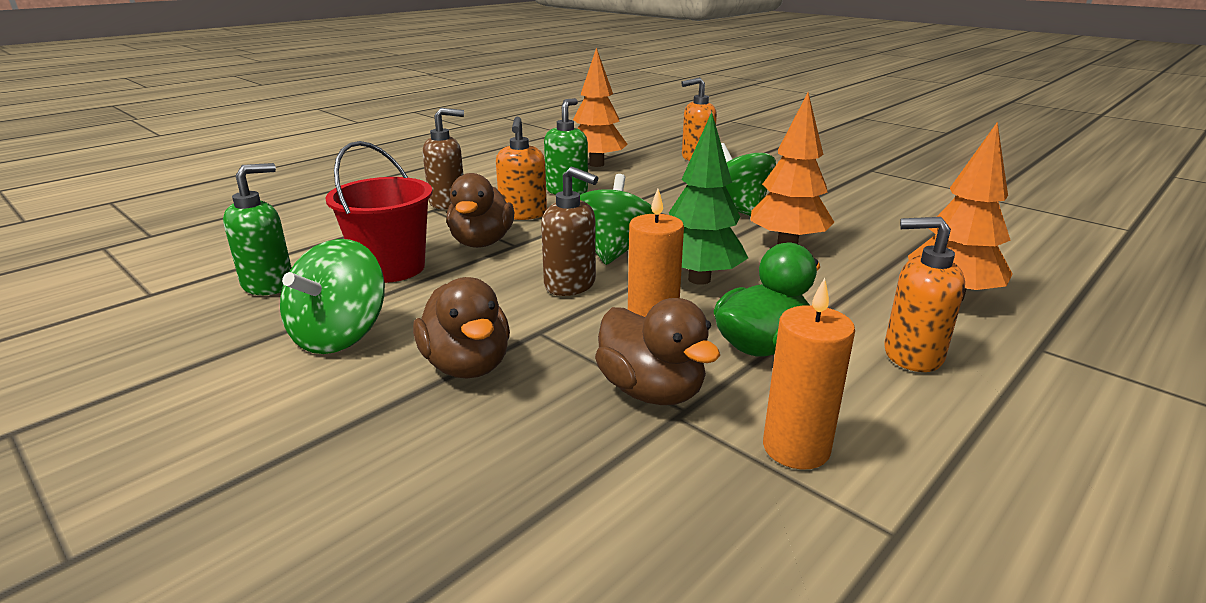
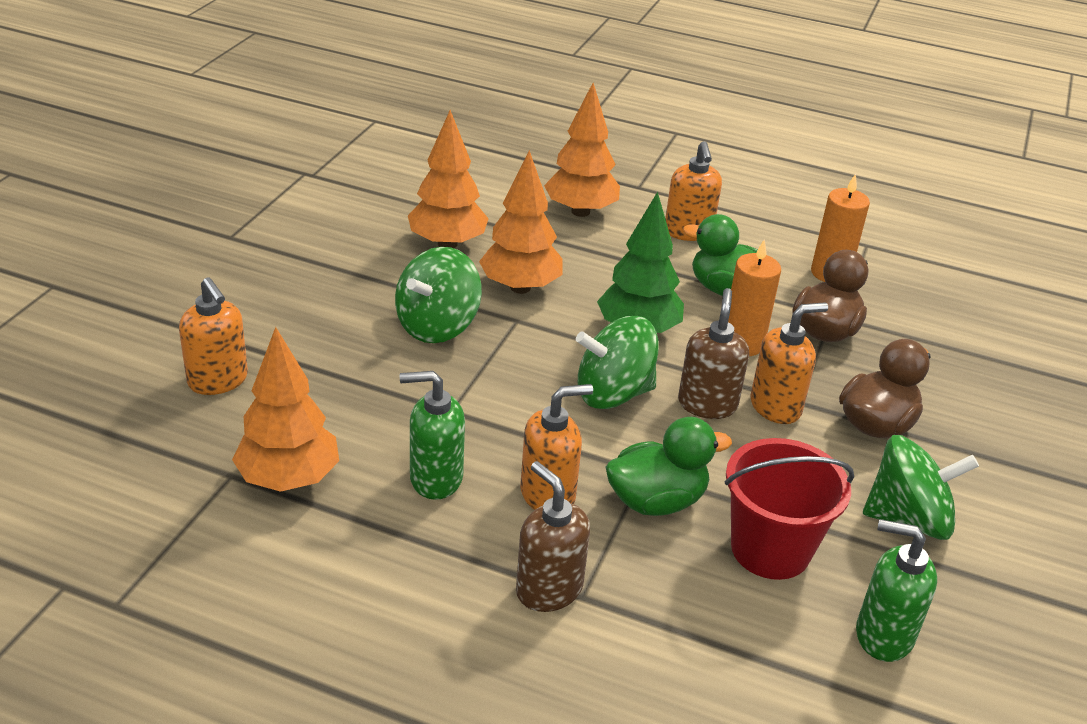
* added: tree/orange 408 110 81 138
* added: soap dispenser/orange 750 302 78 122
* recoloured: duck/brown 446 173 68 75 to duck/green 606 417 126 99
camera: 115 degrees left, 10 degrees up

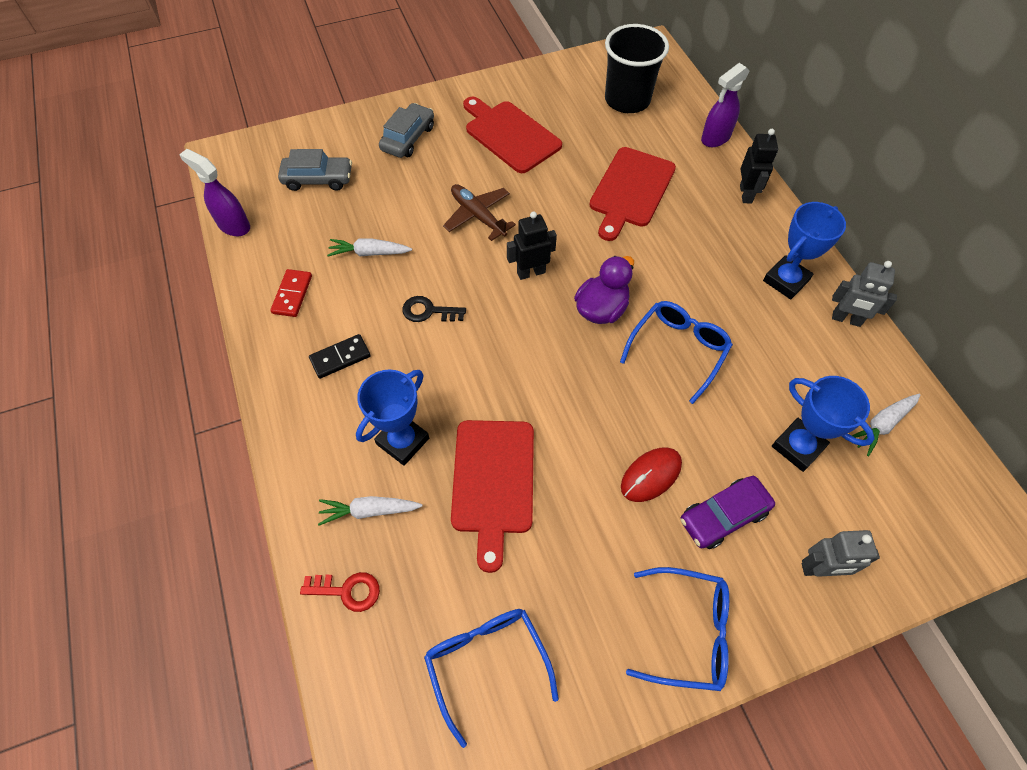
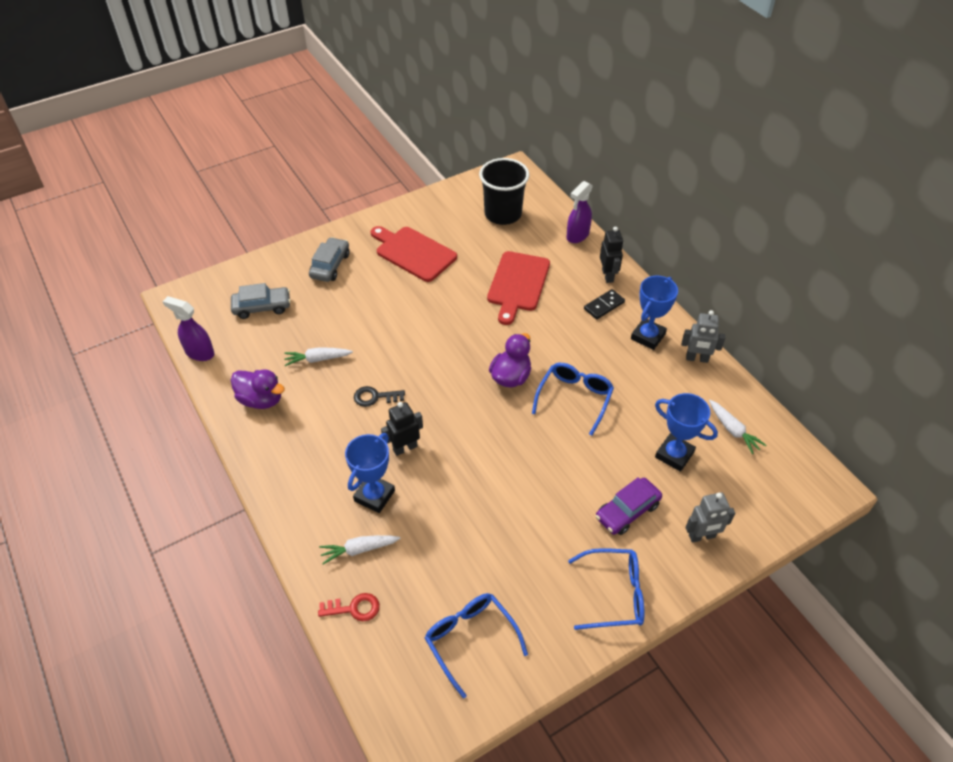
* removed: plane/brown 443 184 73 57
* removed: cutting board/red 451 420 83 153
* removed: mouse/red 621 447 61 55
* moved: domino/black 309 334 62 45 to 584 289 41 31
* moved: robot/black 507 211 50 69 to 381 402 42 54
* replaced: domino/red 270 269 42 48 to duck/purple 231 369 54 40
* turned: carrot/white 852 394 68 62 = 709 400 57 54 75 degrees counterclockwise
camera: 10 degrees left, 10 degrees down

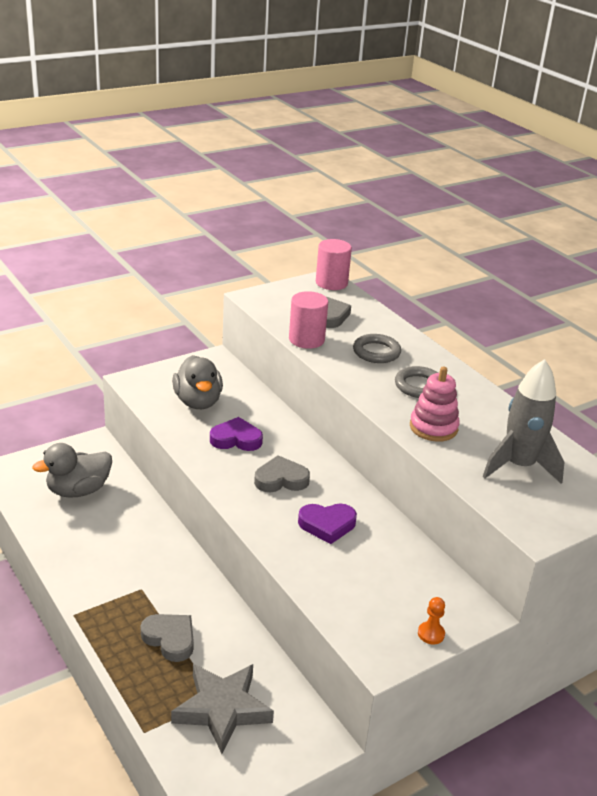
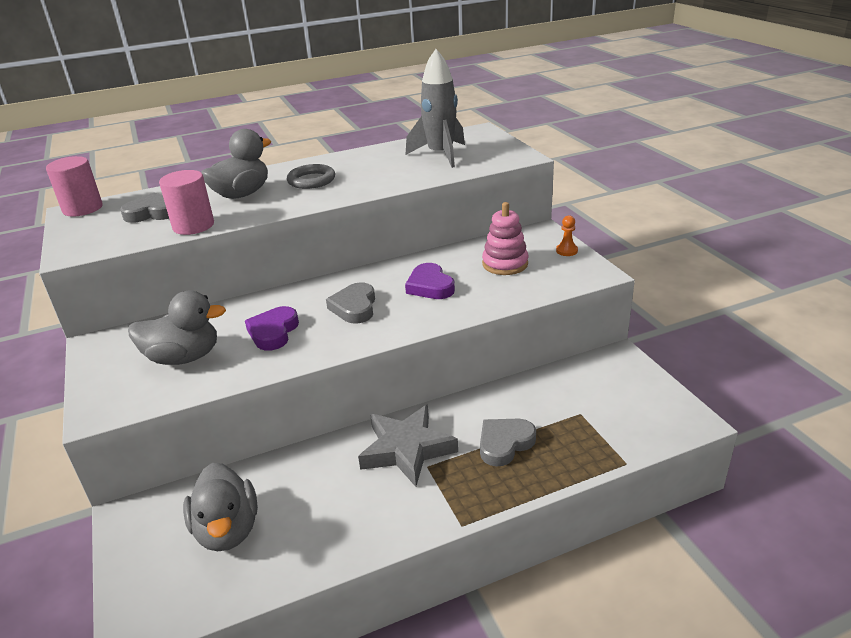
* moved: star/grey 171 664 103 90 to 358 404 100 83
* moved: stacking toy/pink 410 366 50 76 to 482 202 46 73
* replaced: ring/grey 353 334 48 29 to duck/grey 201 129 70 70
* turned: heart/purple 298 503 59 41 = 405 263 50 36 150 degrees clockwise
camera: 75 degrees left, 0 degrees up

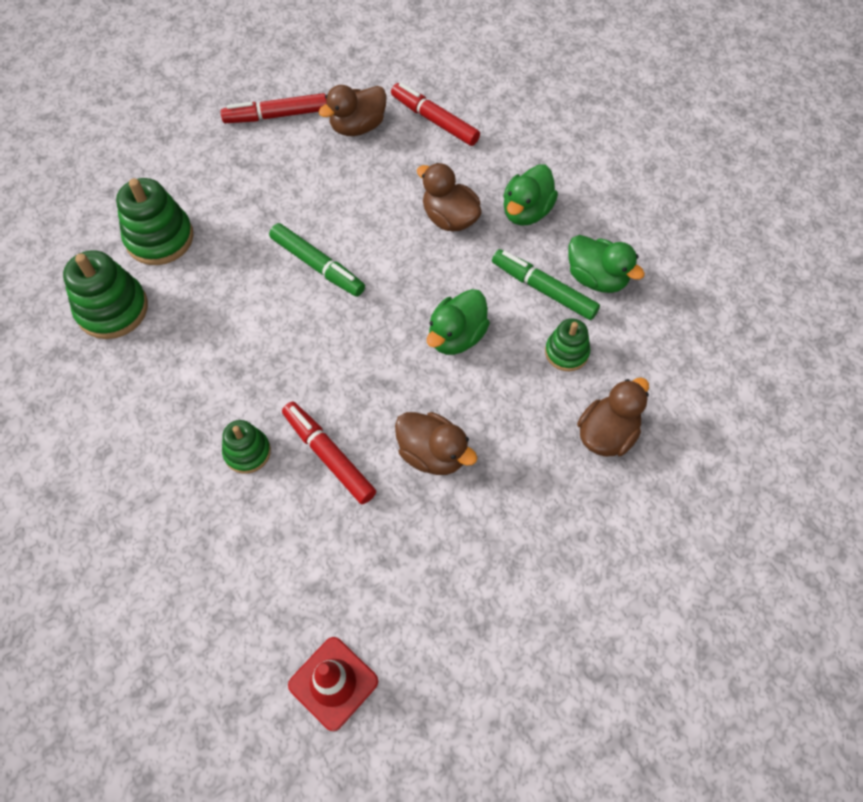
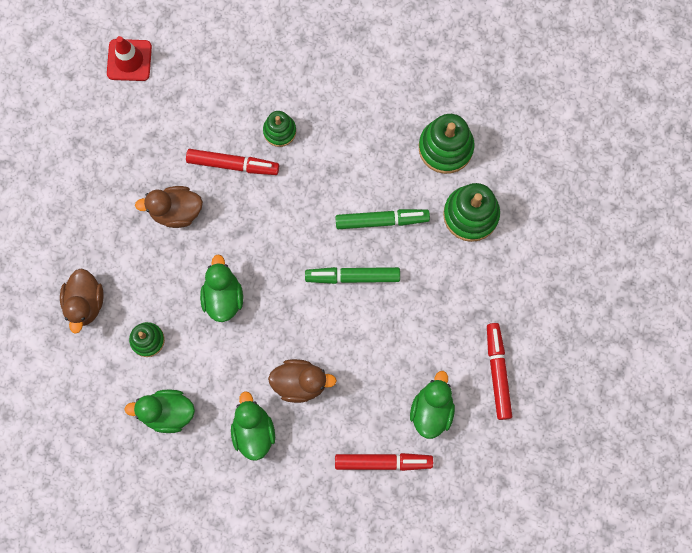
* moved: marker/green 492 249 108 71 to 335 209 95 20
* recoloured: duck/brown 319 85 68 51 to duck/green 410 371 45 68
* turned: marker/red 221 93 106 30 = 487 323 25 97 45 degrees counterclockwise
camera: 140 degrees right, 15 degrees up

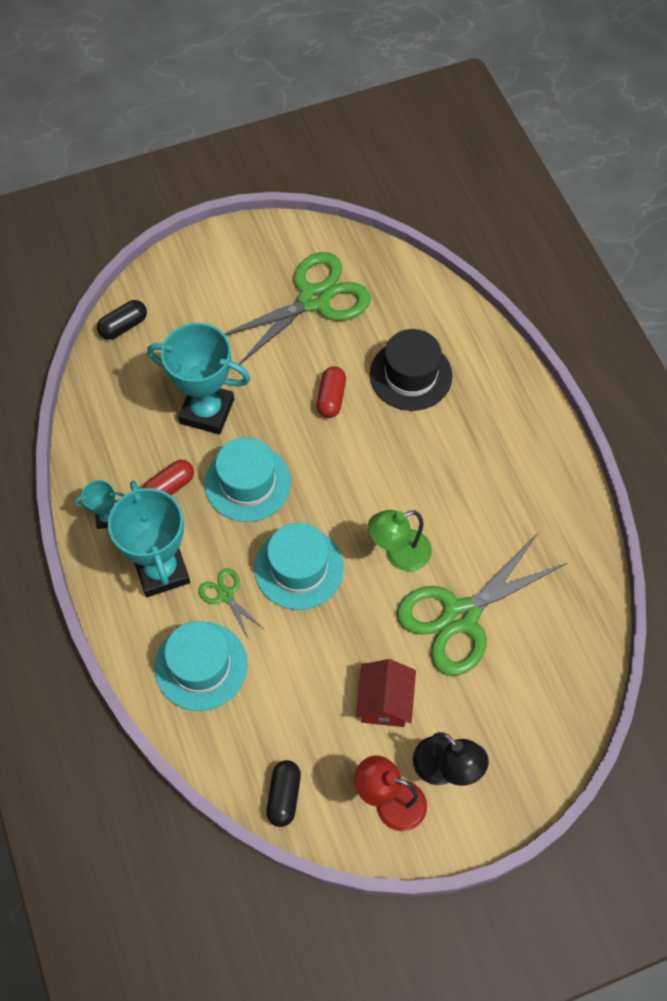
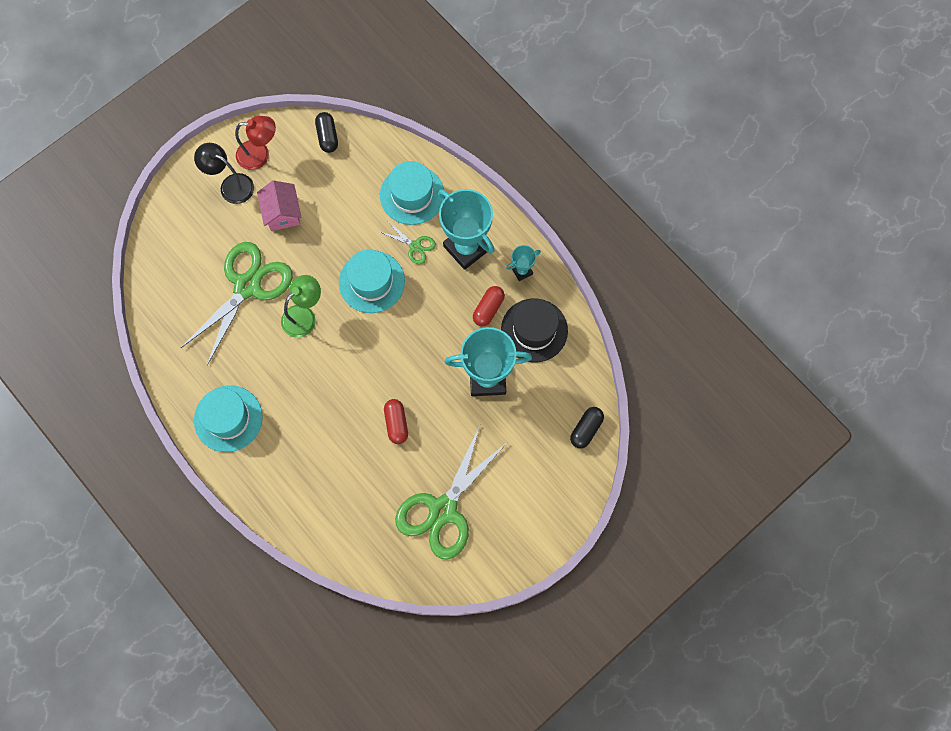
* moved: hat/turquoise 205 437 86 85 to 194 385 69 67
* moved: hat/black 370 329 82 82 to 501 299 67 64
* recoloured: house/red 356 659 60 68 to house/pink 257 180 44 51
camera: 160 degrees right, 10 degrees up

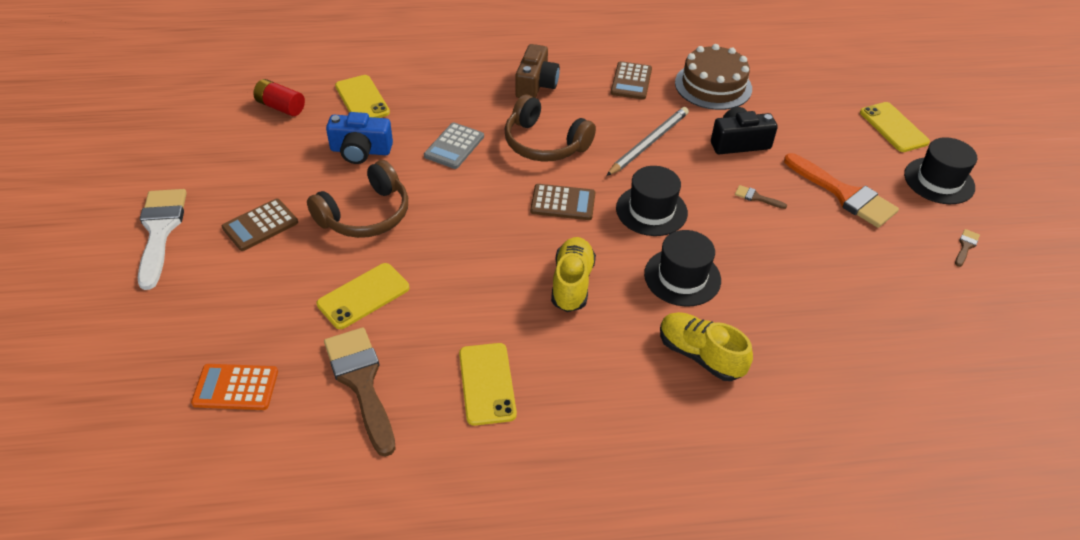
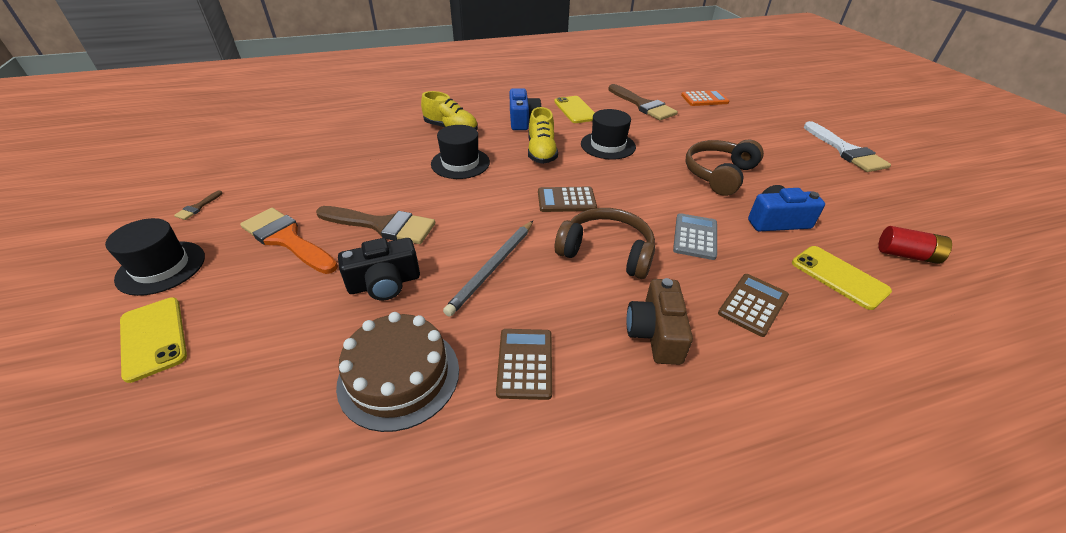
* removed: phone/yellow 317 263 92 66
* added: camera/blue 510 88 31 42
* moved: calculator/brown 222 198 76 53 to 718 274 71 63
* moved: hat/black 616 166 72 70 to 581 109 55 51
* resized: brush/brown 735 185 52 24 = 316 206 119 38 x2.40
camera: 170 degrees right, 5 degrees down

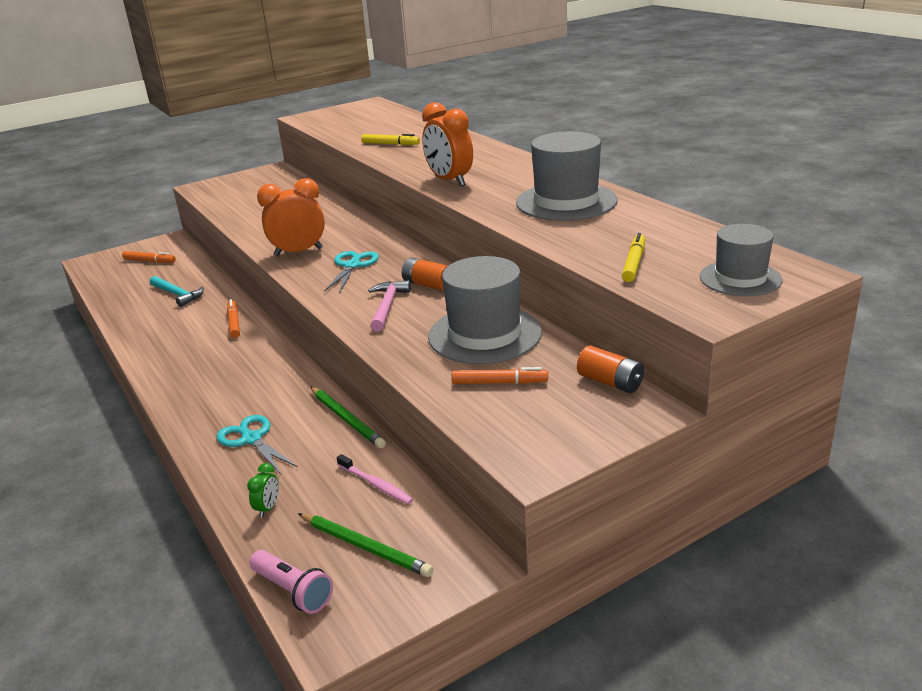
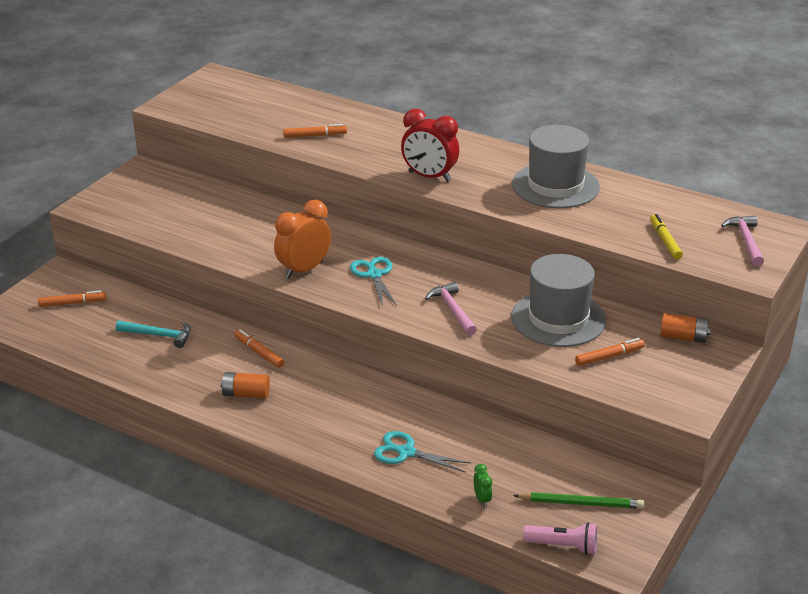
* removed: pencil/green 311 387 75 62
* removed: toothbrush/pink 337 454 76 50
* moved: battery/orange 402 257 46 34 to 220 372 50 27
* replaced: hat/grey 700 224 82 72 to hammer/pink 721 216 43 50
* recoloured: marker/yellow 361 134 59 11 to marker/orange 283 124 64 14
* recoloured: clock/orange 422 102 51 84 to clock/red 401 109 58 73
camera: 30 degrees left, 5 degrees up

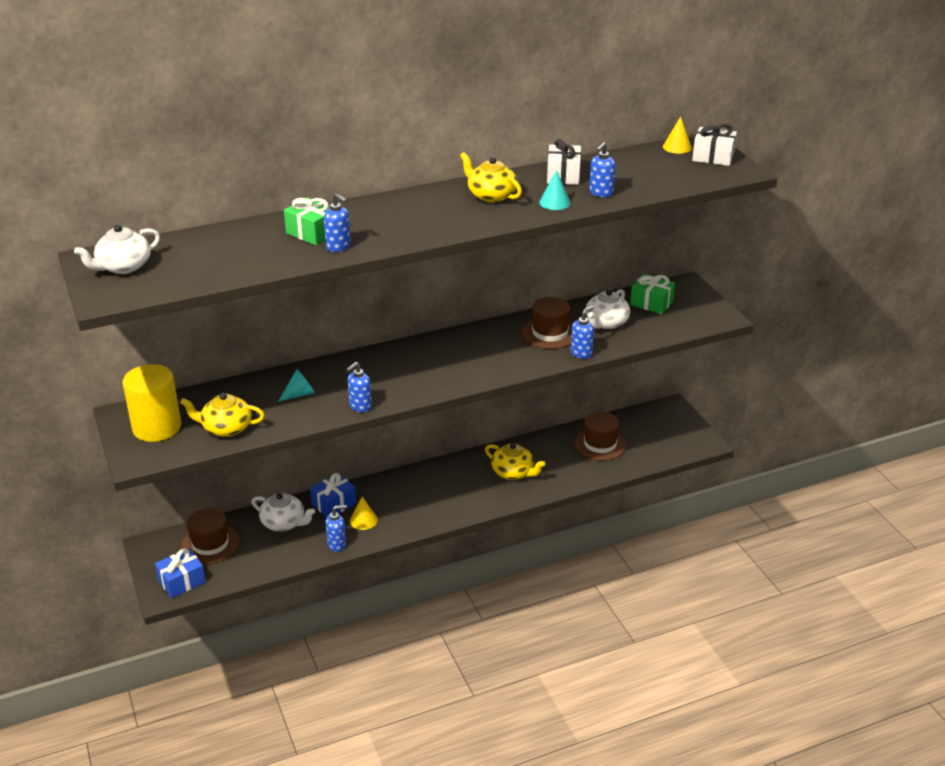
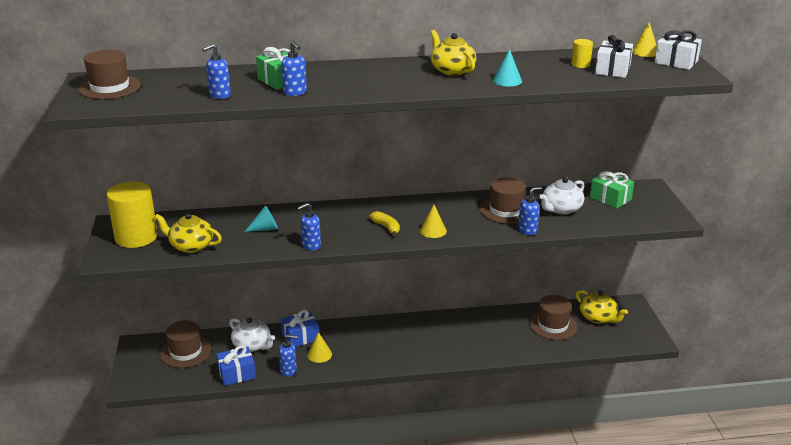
* added: banana/yellow 369 211 31 25
* added: cone/yellow 420 205 27 33
* added: cylinder/yellow 571 39 22 29
* moved: gift/blue 155 548 51 50 to 216 345 40 41
* moved: teapot/yellow 485 443 60 37 to 576 290 52 33
* moved: gift/white 547 139 34 46 to 595 35 38 43
* moved: soap dispenser/blue 589 142 27 55 to 202 44 29 55
* replaced: teapot/white 74 224 86 50 to hat/brown 78 50 63 49
camera: 15 degrees right, 5 degrees down

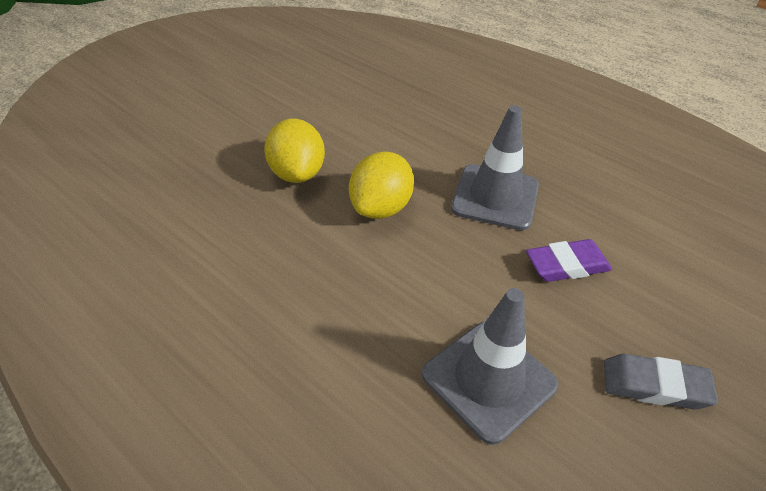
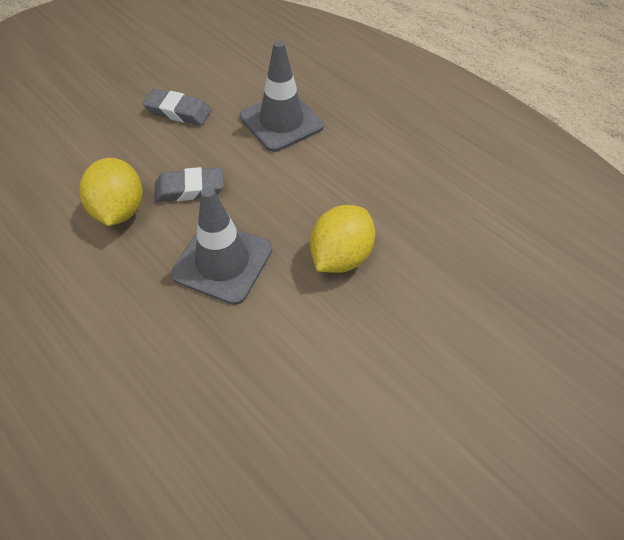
* moved: lemon/yellow 264 119 61 64 to 79 158 64 68
* recoloured: eraser/purple 526 239 86 43 to eraser/grey 154 167 70 35
camera: 175 degrees left, 10 degrees up

